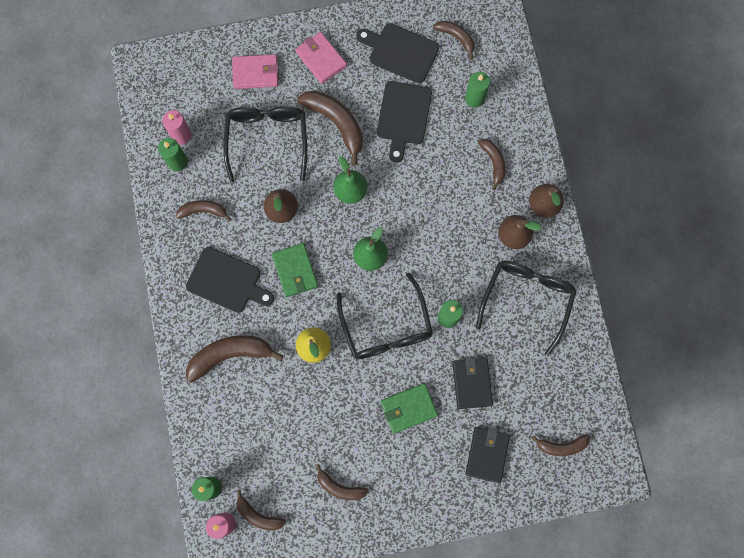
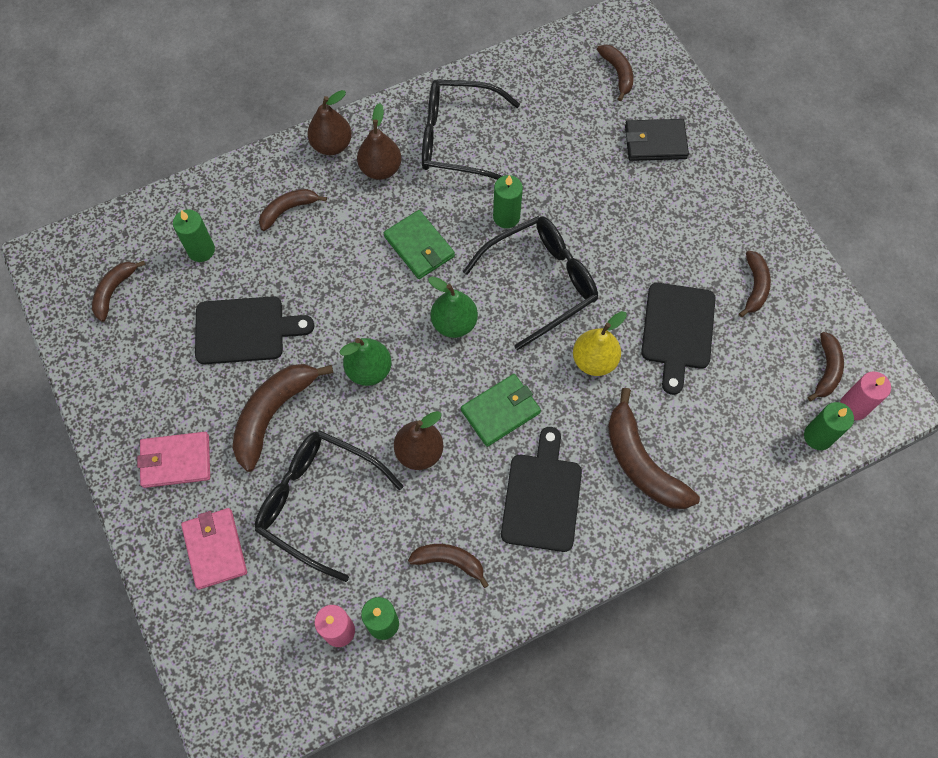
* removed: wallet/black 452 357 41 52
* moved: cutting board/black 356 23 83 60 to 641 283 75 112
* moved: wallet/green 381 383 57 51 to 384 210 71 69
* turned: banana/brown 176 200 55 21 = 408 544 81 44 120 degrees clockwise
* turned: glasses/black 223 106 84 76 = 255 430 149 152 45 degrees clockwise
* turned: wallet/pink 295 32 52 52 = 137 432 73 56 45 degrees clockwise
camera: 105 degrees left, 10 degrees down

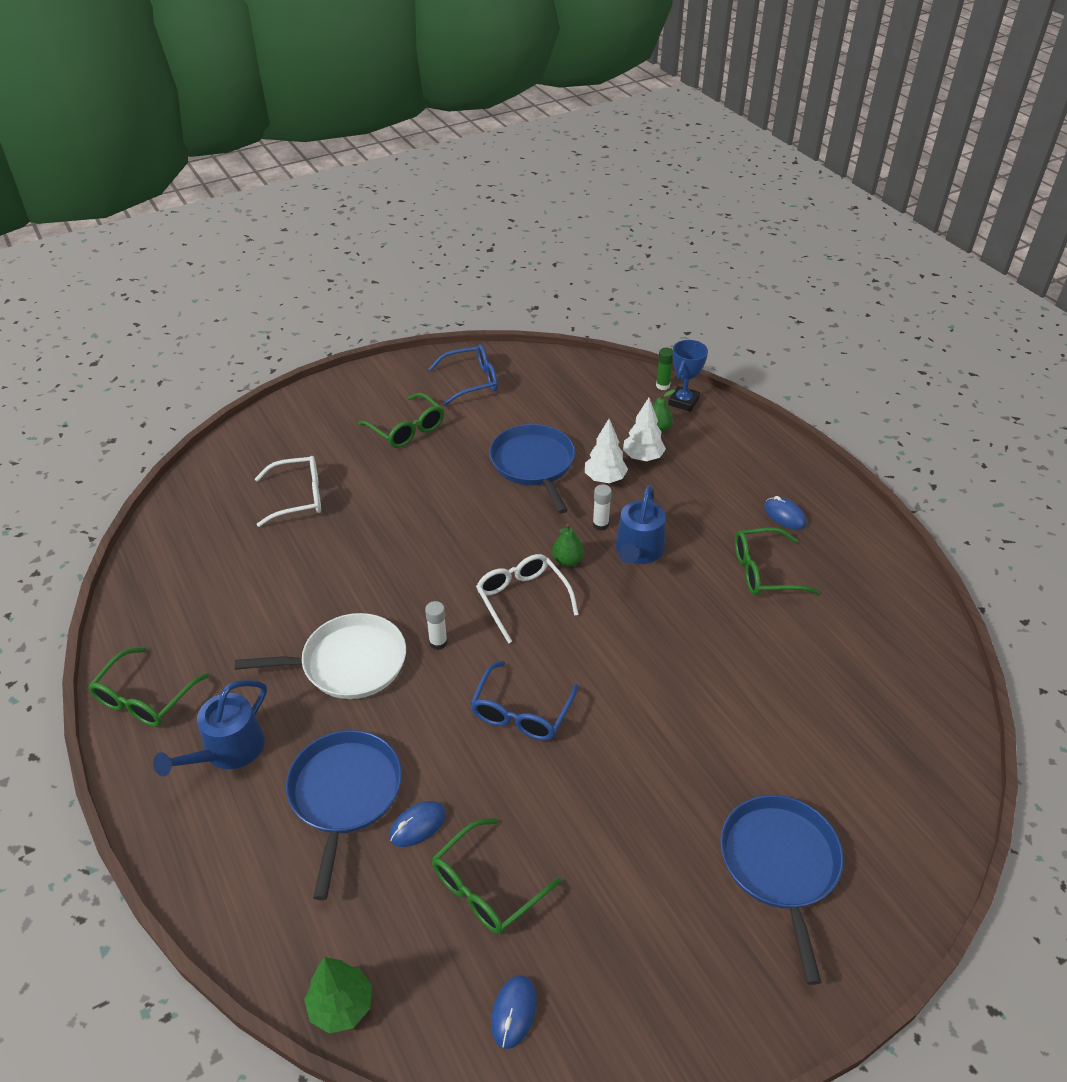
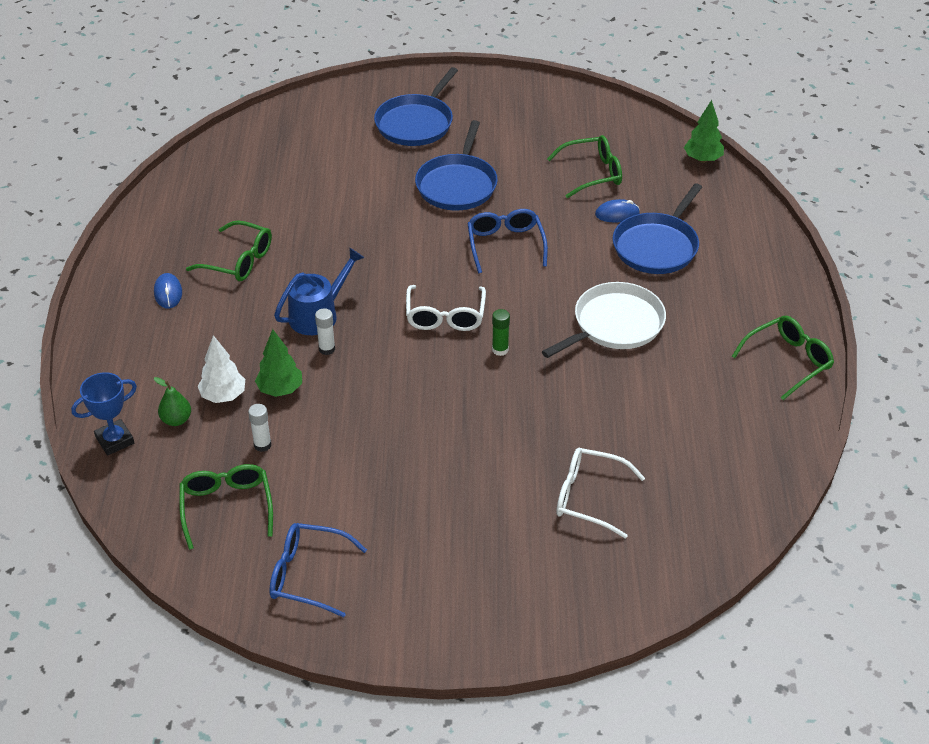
* removed: watering can/blue 153 680 114 96
* removed: mouse/blue 491 975 46 74
* removed: pear/green 552 524 32 43
* moved: glasses/green 358 393 86 55 to 179 464 94 86
* moved: glue stick/white 425 601 22 49 to 248 404 24 48
* moved: pan/blue 489 424 86 90 to 415 120 83 91
* moved: glue stick/green 656 347 17 43 to 492 309 18 47
* recoloured: tree/white 585 419 43 64 to tree/green 255 329 47 68
* turned: pan/white 235 613 171 86 = 542 282 124 76 120 degrees clockwise
* turned: glasses/blue 470 661 109 80 = 467 209 81 64 60 degrees counterclockwise
camera: 150 degrees left, 0 degrees up

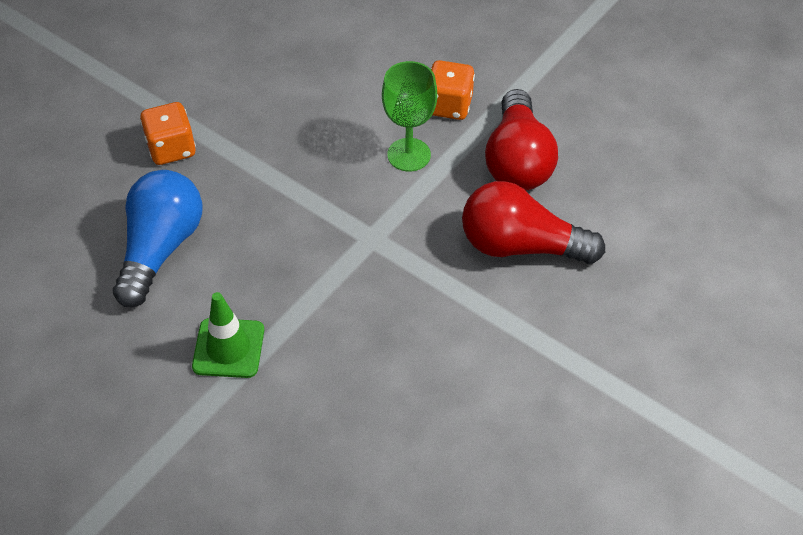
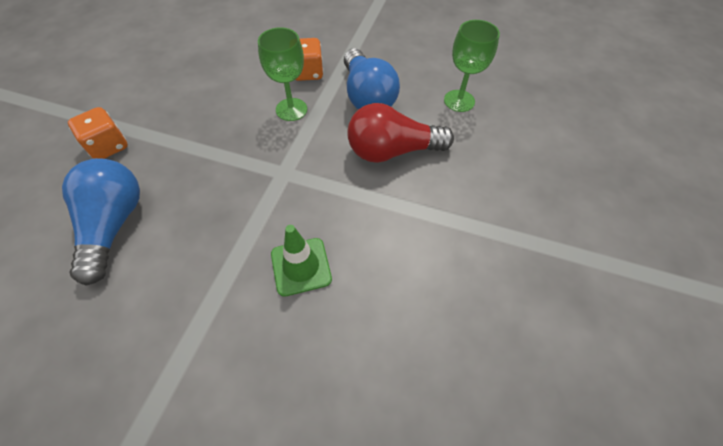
* added: goblet/green 444 20 56 92
* moved: traffic cone/green 192 292 72 86 to 271 225 61 72
* recoloured: light bulb/red 485 89 73 102 to light bulb/blue 344 49 56 60
camera: 20 degrees left, 5 degrees up

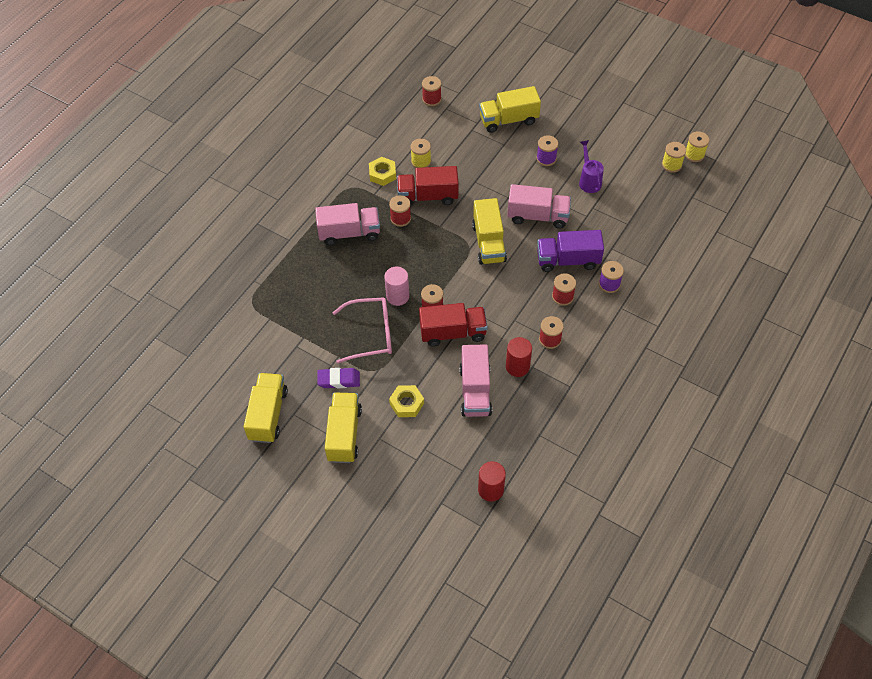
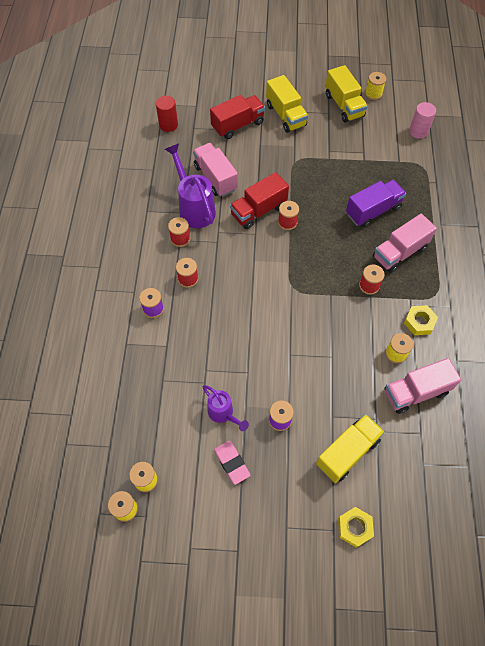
* removed: eraser/purple 317 368 43 20
* removed: glasses/pink 332 297 60 67
* removed: spool/red 422 76 20 30
* removed: truck/yellow 472 198 35 67
* added: eraser/pink 214 441 36 44
* added: spool/yellow 365 72 21 28
* moved: cylinder/pink 384 267 25 39 to 409 102 27 37
* moved: nut/yellow 389 385 35 32 to 338 507 36 41
* moved: truck/red 397 166 61 40 to 210 95 55 44
* moved: truck/pink 507 184 64 45 to 384 358 77 56
* moved: truck/purple 537 230 67 42 to 346 180 60 48
* replaced: cylinder/red 506 337 26 40 to watering can/purple 165 144 51 84
camera: 150 degrees right, 5 degrees up

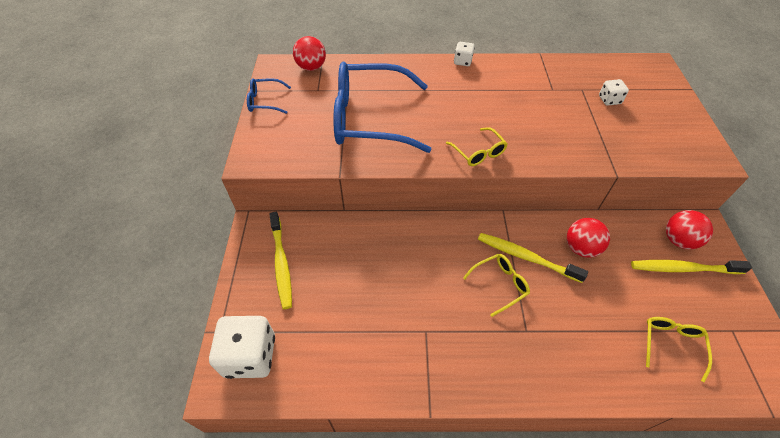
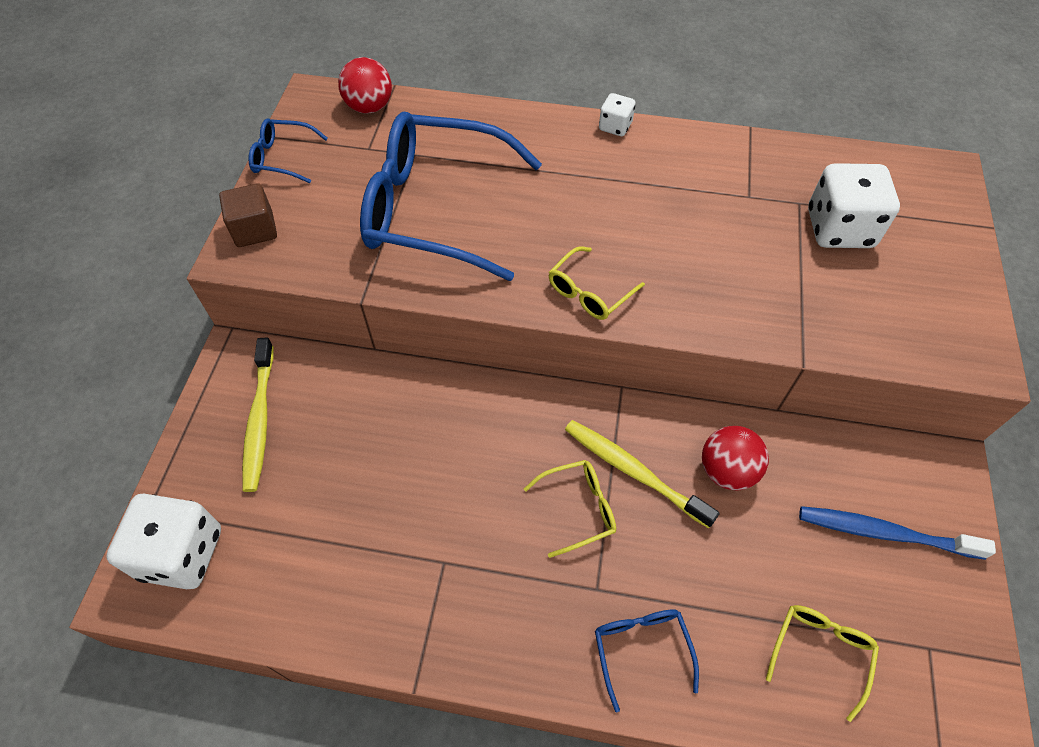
* removed: ball/red 666 210 47 39
* added: cube/brown 219 183 58 64
* added: glasses/blue 595 609 104 103
* recoloured: toothbrush/yellow 631 260 121 14 to toothbrush/blue 799 506 197 54
* turned: glasses/yellow 446 127 61 39 = 549 247 96 73 60 degrees clockwise
* resized: dice/white 599 79 30 27 = 808 163 92 85 x1.96
camera: 10 degrees right, 5 degrees up

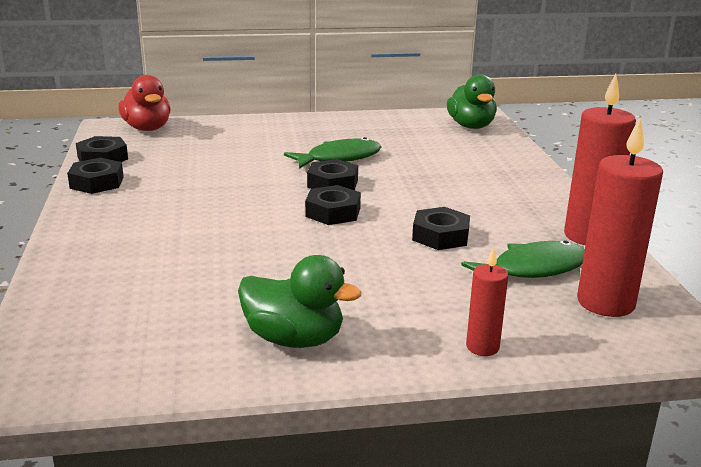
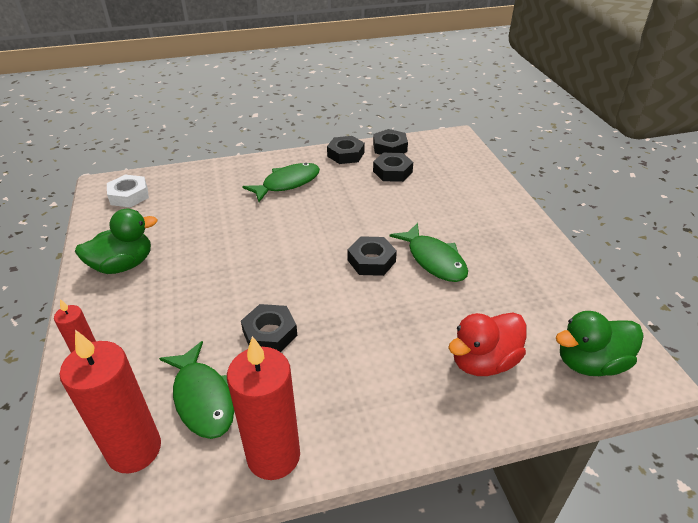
* added: nut/white 107 175 42 33
* added: fish/green 242 163 78 39
* moved: duck/red 118 75 53 56 to 448 312 78 64
* moved: nut/black 305 185 56 40 to 373 153 40 29
* turned: duck/green 238 255 123 93 = 75 209 82 65 135 degrees counterclockwise
camera: 85 degrees right, 15 degrees up

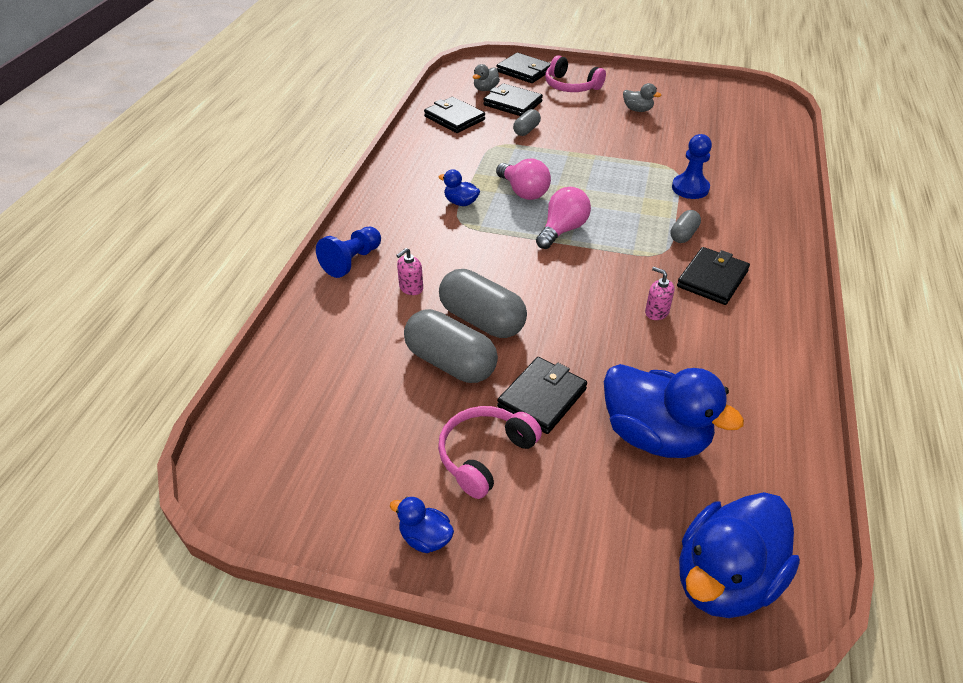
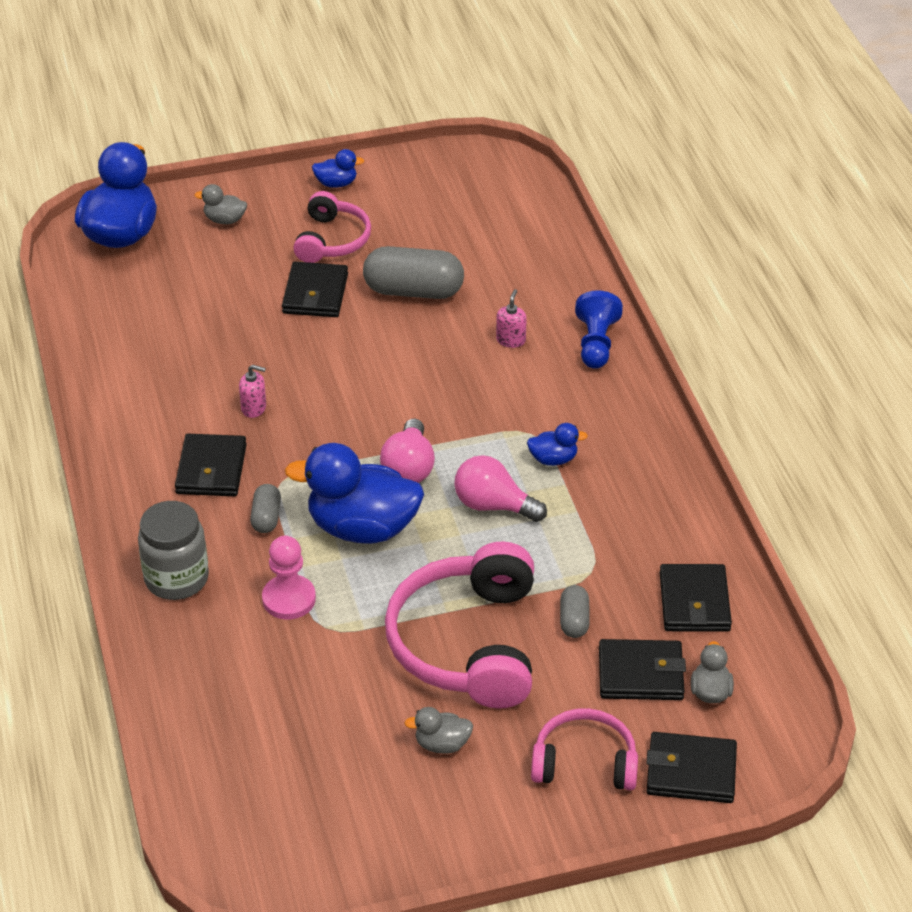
* removed: capsule/grey 439 269 88 69
* added: jar/grey 138 501 71 99
* added: duck/grey 194 184 53 40
* added: headphones/pink 385 542 149 167
* moved: duck/blue 604 364 140 94 to 285 443 139 101
* recoloured: pawn/blue 672 134 40 65 to pawn/pink 262 536 54 83
* turned: wallet/black 424 97 61 36 = 660 564 72 68 75 degrees clockwise
camera: 150 degrees right, 0 degrees up

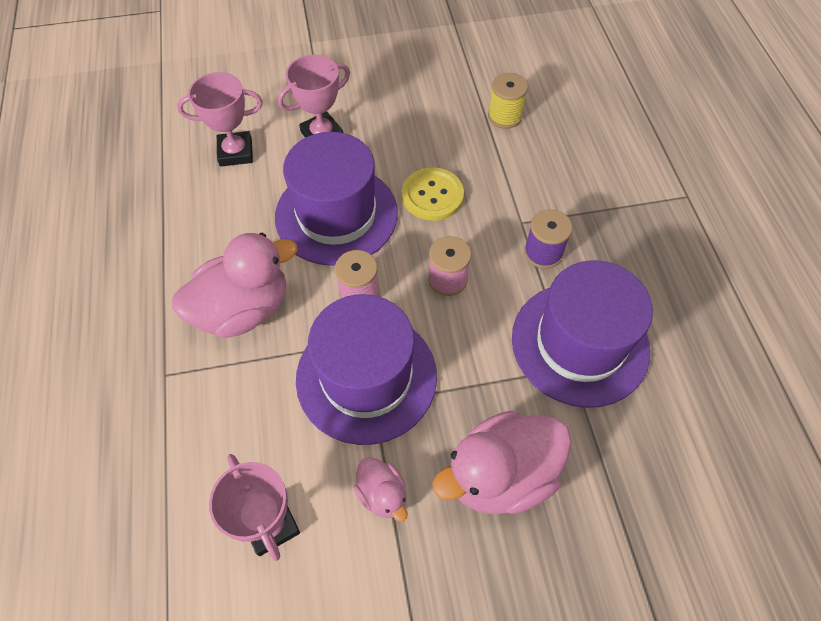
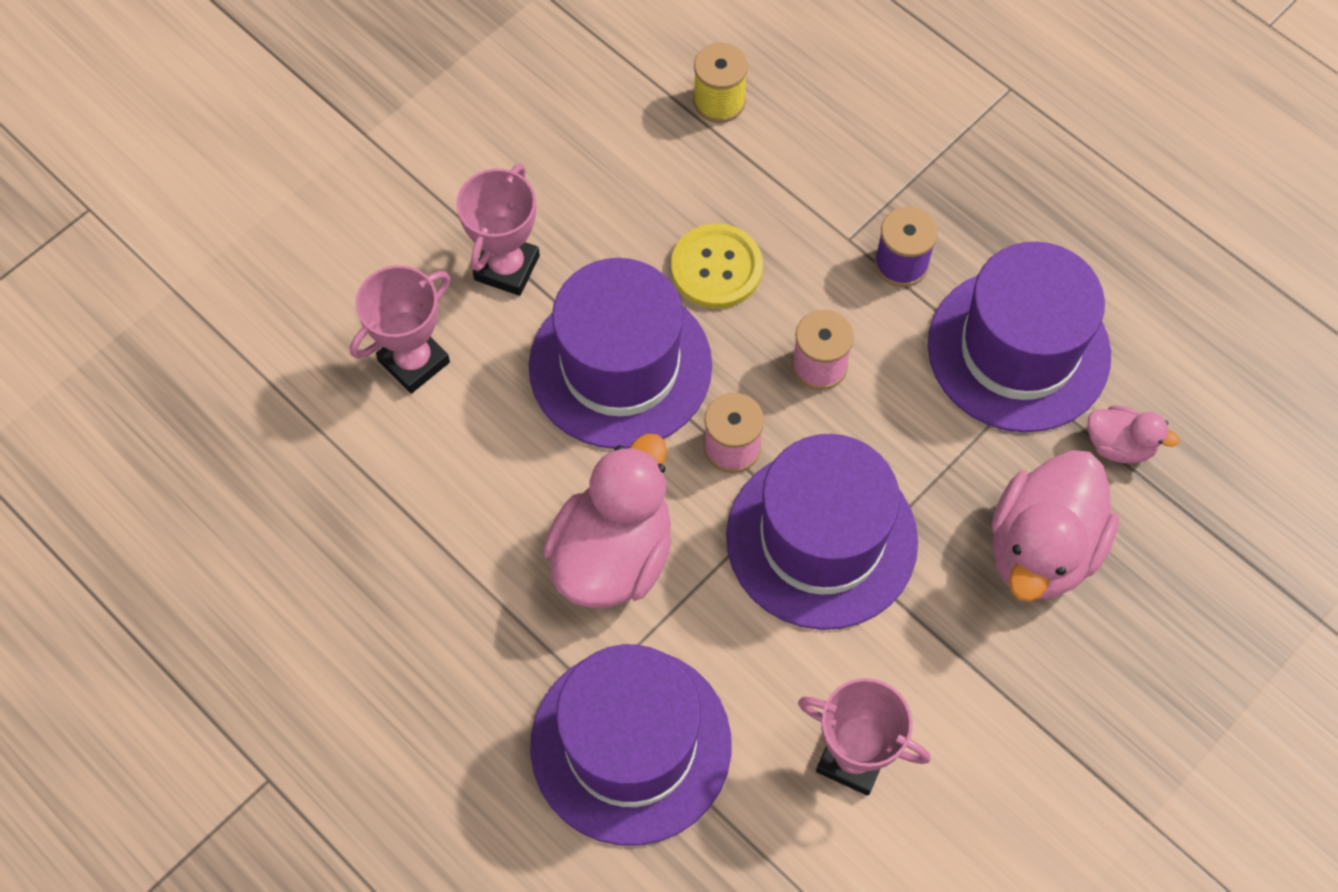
* added: hat/purple 530 644 202 202
* moved: duck/pink 354 457 54 65 to 1087 405 93 58
camera: 35 degrees left, 5 degrees up

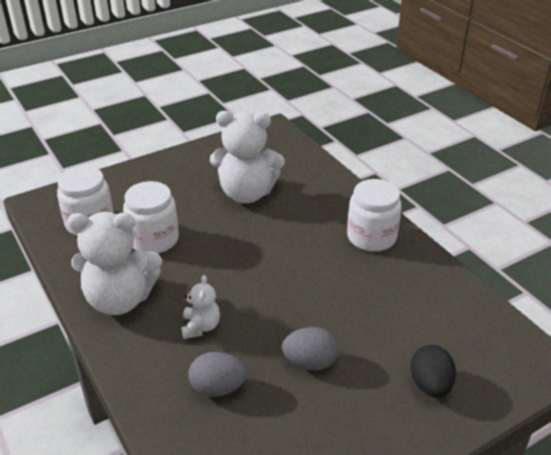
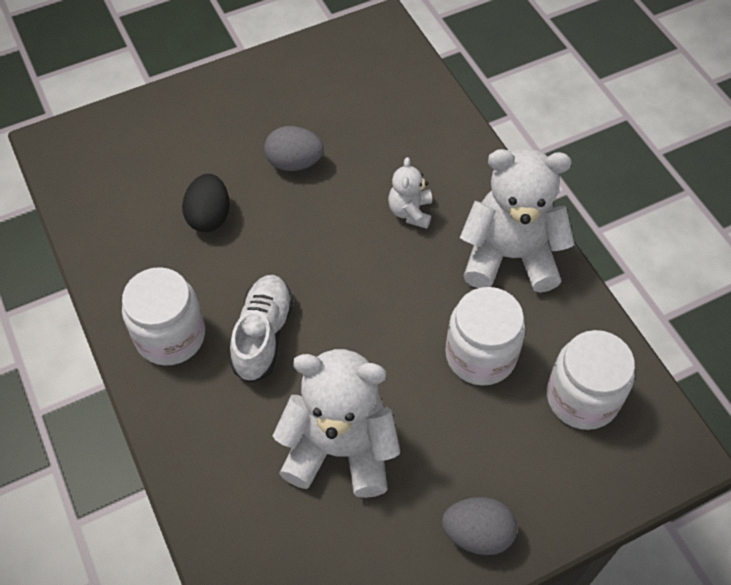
* added: shoe/white 230 275 63 108
* moved: egg/grey 188 352 59 45 to 442 497 75 58
* moved: egg/black 411 345 45 53 to 182 174 48 58
camera: 175 degrees left, 20 degrees up

